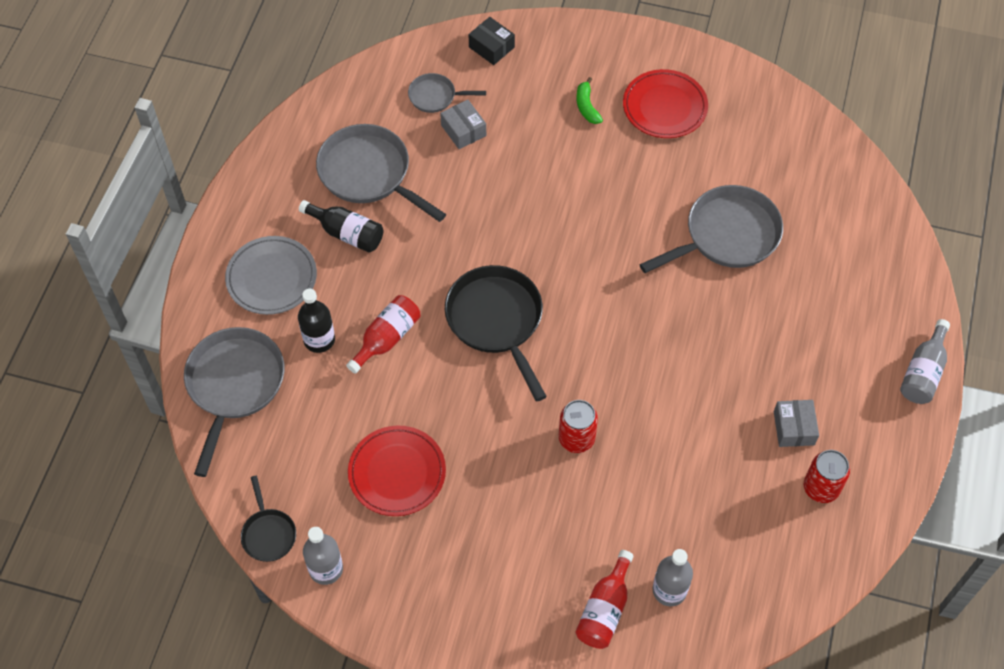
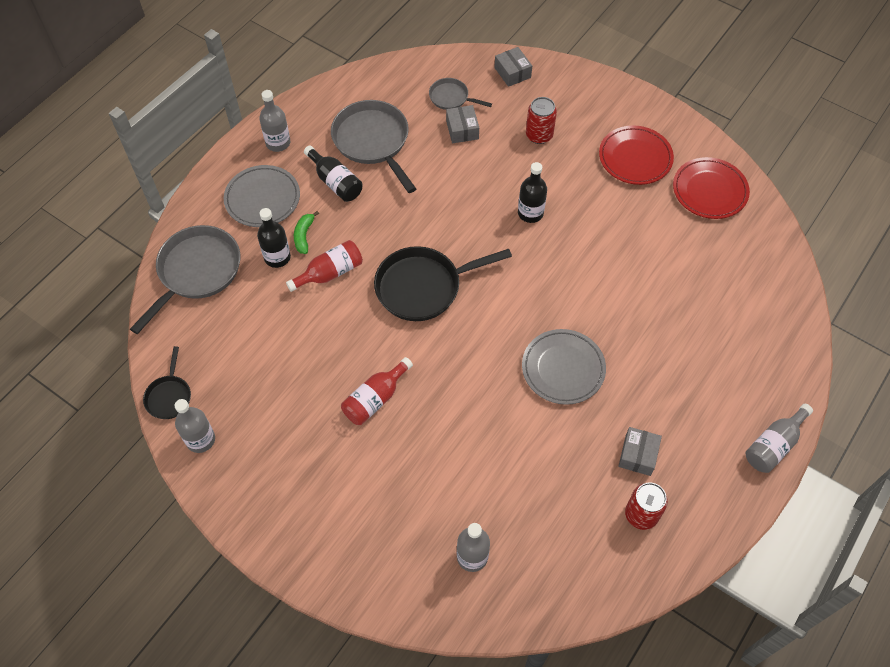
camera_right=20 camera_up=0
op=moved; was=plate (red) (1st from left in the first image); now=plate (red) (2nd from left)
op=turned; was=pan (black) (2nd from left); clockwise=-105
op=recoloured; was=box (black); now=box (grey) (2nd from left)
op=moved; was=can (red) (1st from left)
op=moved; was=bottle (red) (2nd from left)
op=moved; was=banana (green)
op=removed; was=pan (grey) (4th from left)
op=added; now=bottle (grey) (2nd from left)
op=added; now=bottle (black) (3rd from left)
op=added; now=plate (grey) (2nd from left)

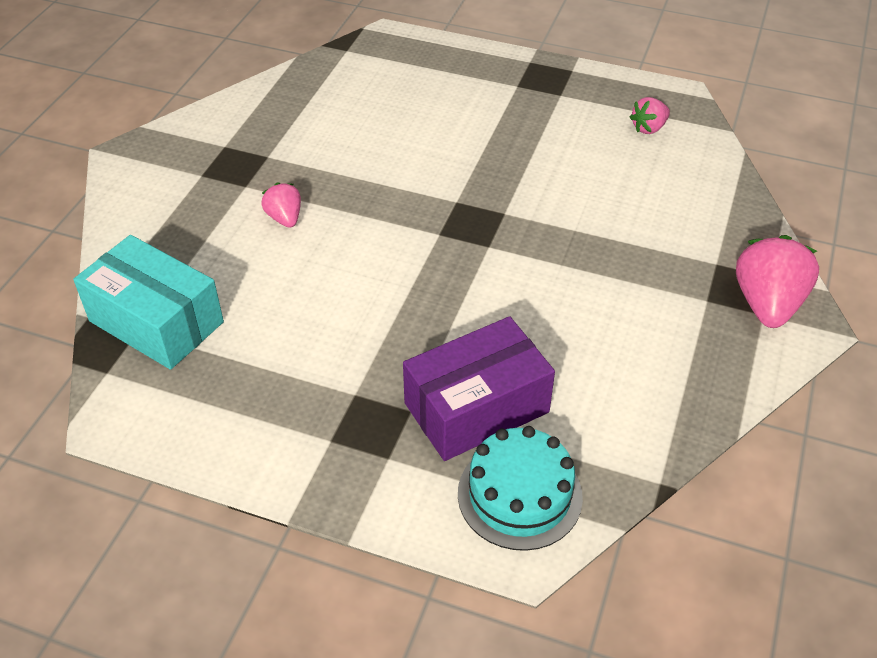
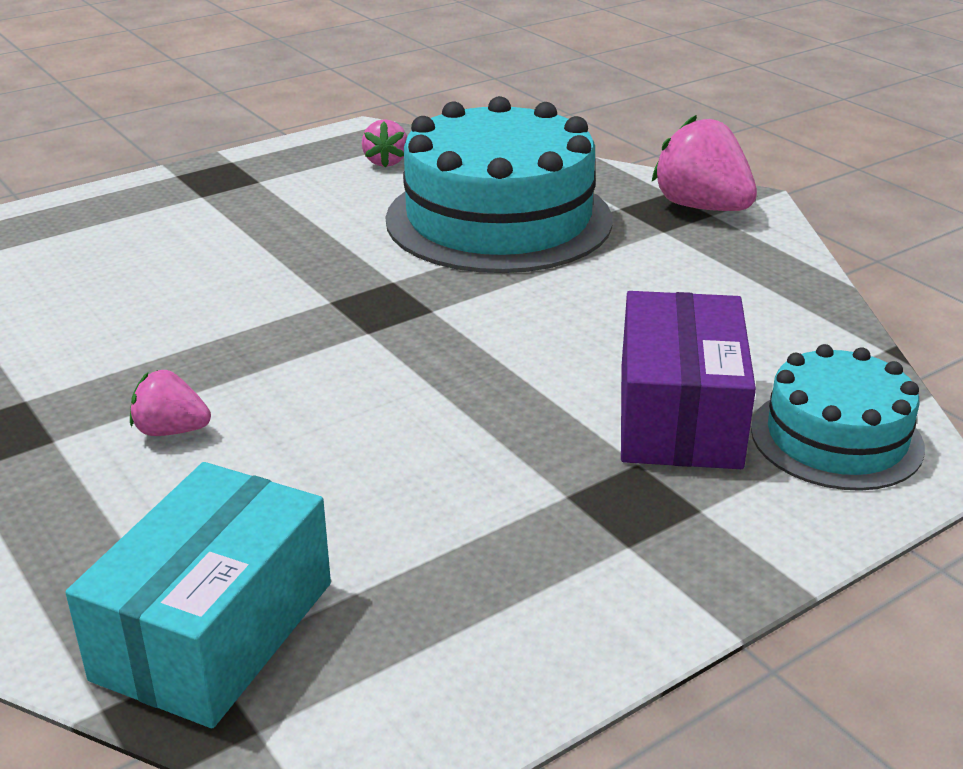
camera_right=-55 camera_up=-15
op=turned; was=box (turquoise); clockwise=-45
op=added; now=cake (turquoise) (1st from left)

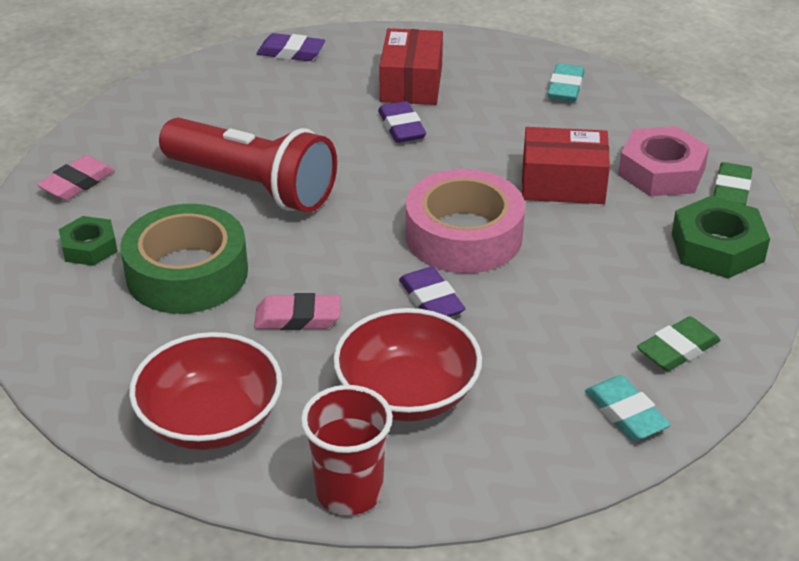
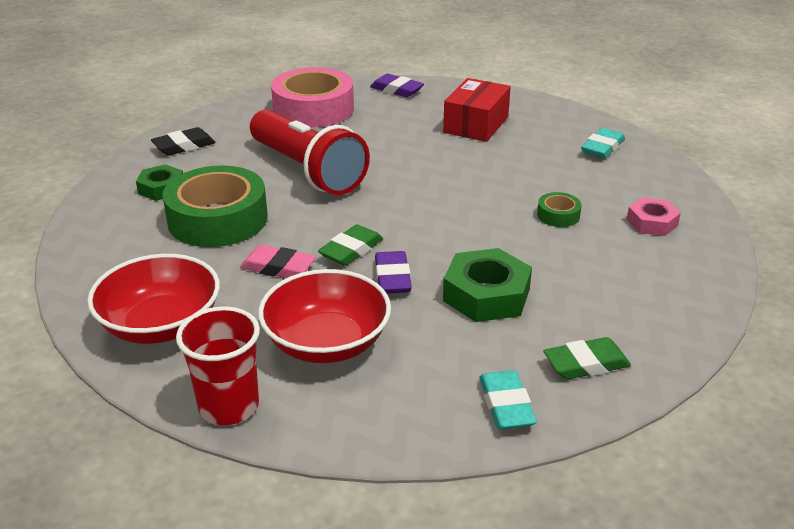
camera_right=20 camera_up=-5
op=recoloured; was=eraser (pink) (1st from left); now=eraser (black)
op=removed; was=eraser (purple) (2nd from left)
op=moved; was=tape (pink)
op=replaced; was=box (red) (2nd from left); now=tape (green) (2nd from left)
op=resized; was=nut (pink); ratio=0.62
op=moved; was=nut (green) (2nd from left)
op=moved; was=eraser (green) (2nd from left in the first image); now=eraser (green) (1st from left)

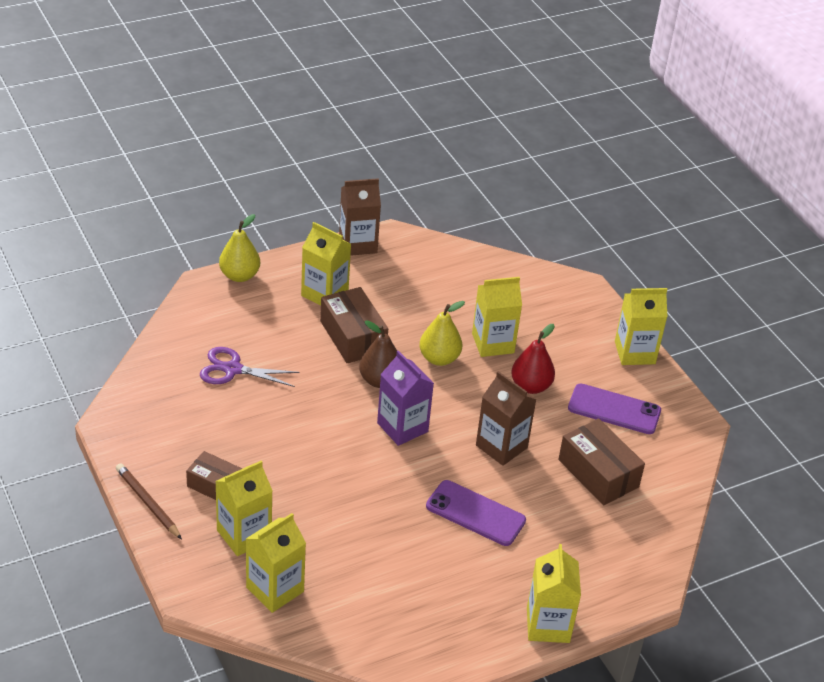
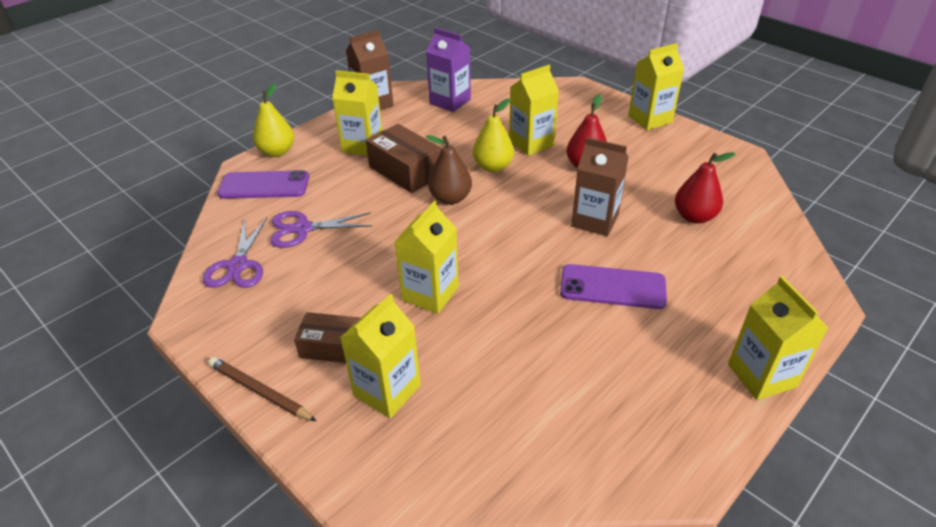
camera_right=-15 camera_up=0
op=moved; was=carton (yellow) (2nd from left in the first image); now=carton (yellow) (3rd from left)
op=moved; was=carton (purple)
op=replaced; was=box (brown) (3rd from left); now=pear (red) (2nd from left)
op=moved; was=phone (purple) (2nd from left in the first image); now=phone (purple) (1st from left)
op=added; now=scissors (purple) (1st from left)

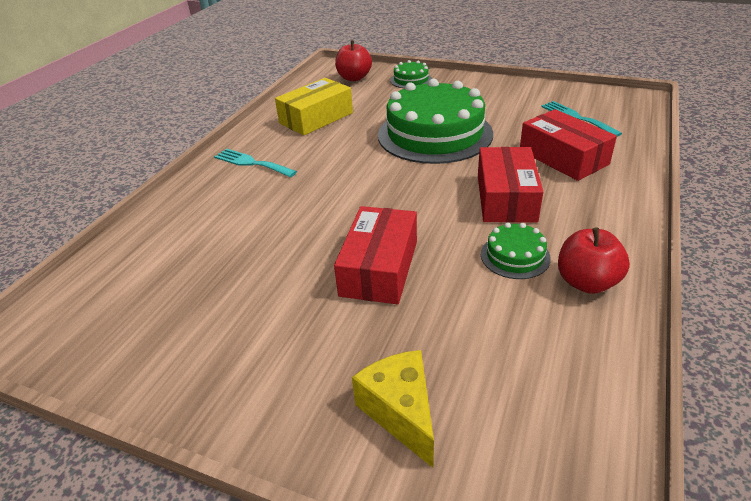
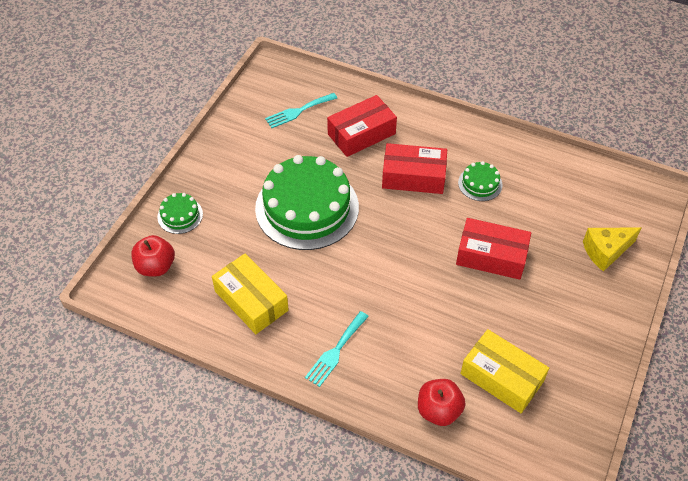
camera_right=-90 camera_up=15
op=moved; was=apple (red) (2nd from left)
op=added; now=box (yellow) (2nd from left)

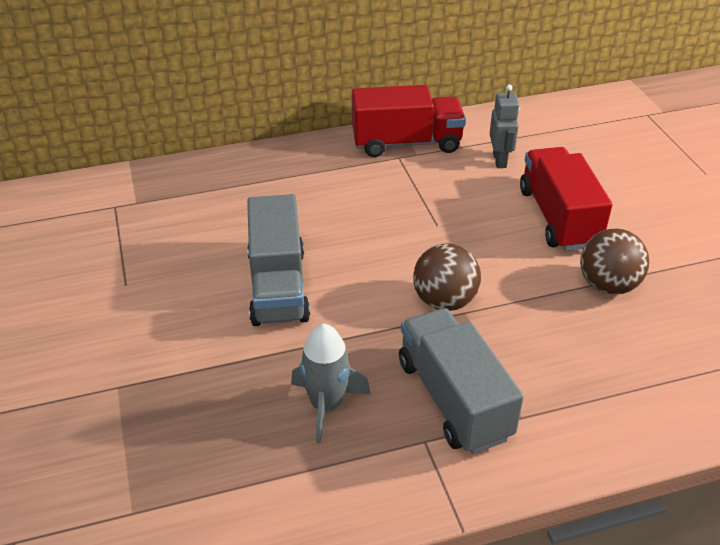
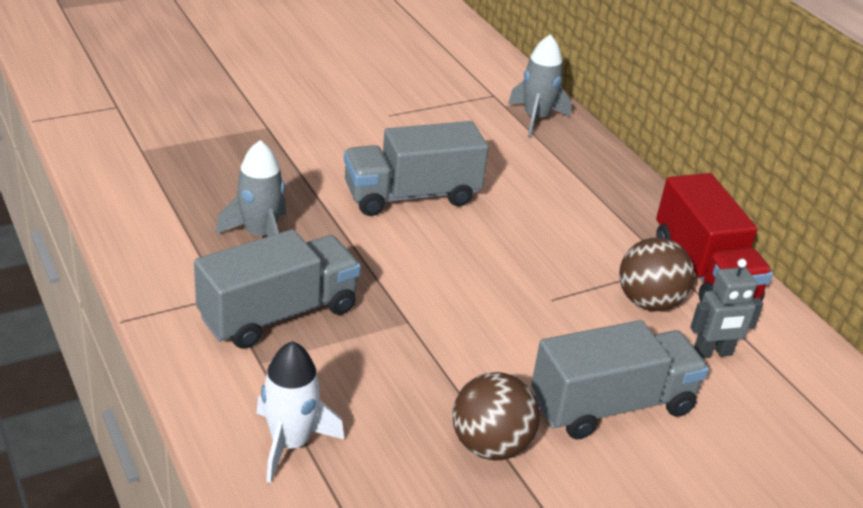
camera_right=75 camera_up=-5
op=moved; was=ball (brown) (1st from left in the first image); now=ball (brown) (2nd from left)
op=recoloured; was=truck (red) (2nd from left); now=truck (grey) (3rd from left)
op=added; now=rocket (white)
op=added; now=rocket (grey) (2nd from left)

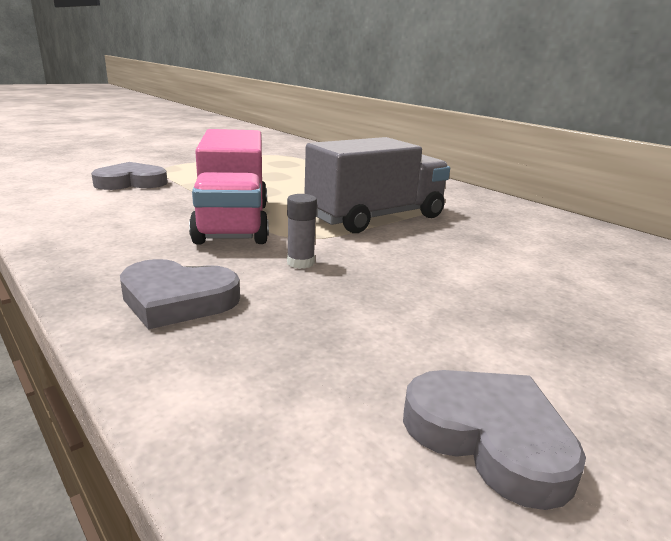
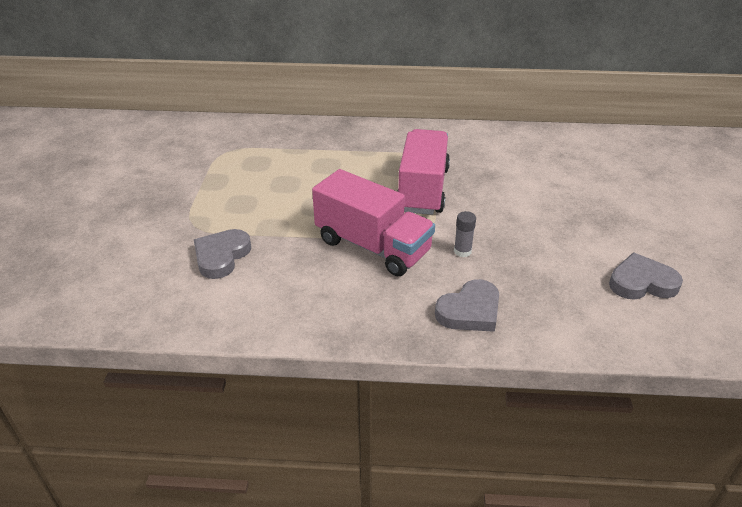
camera_right=-45 camera_up=15
op=recoloured; was=truck (grey); now=truck (pink) (2nd from left)

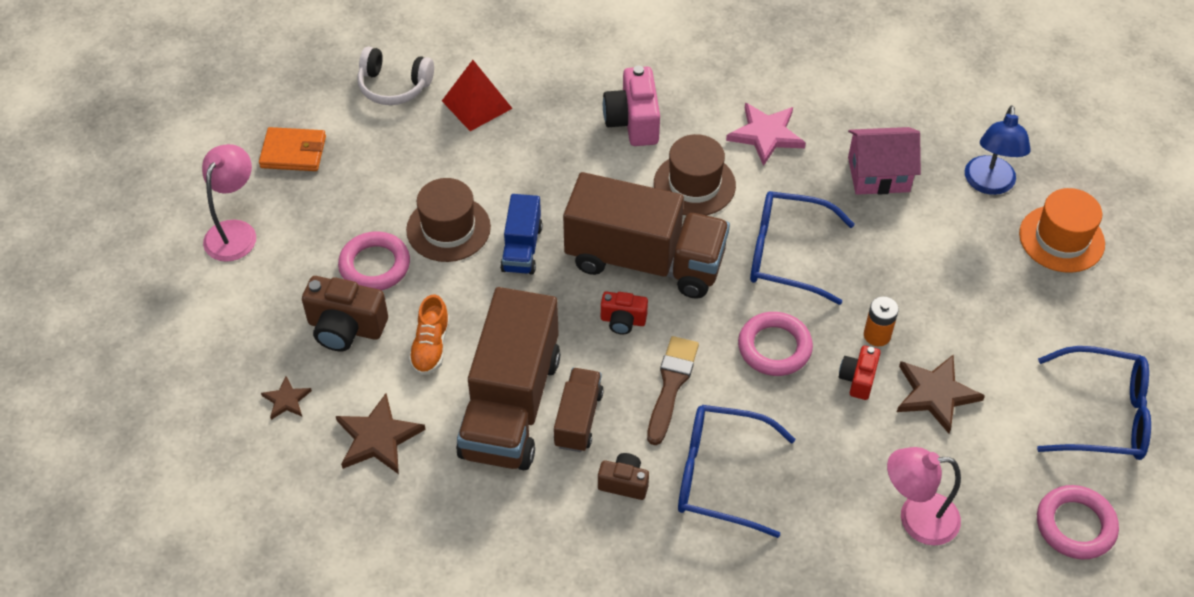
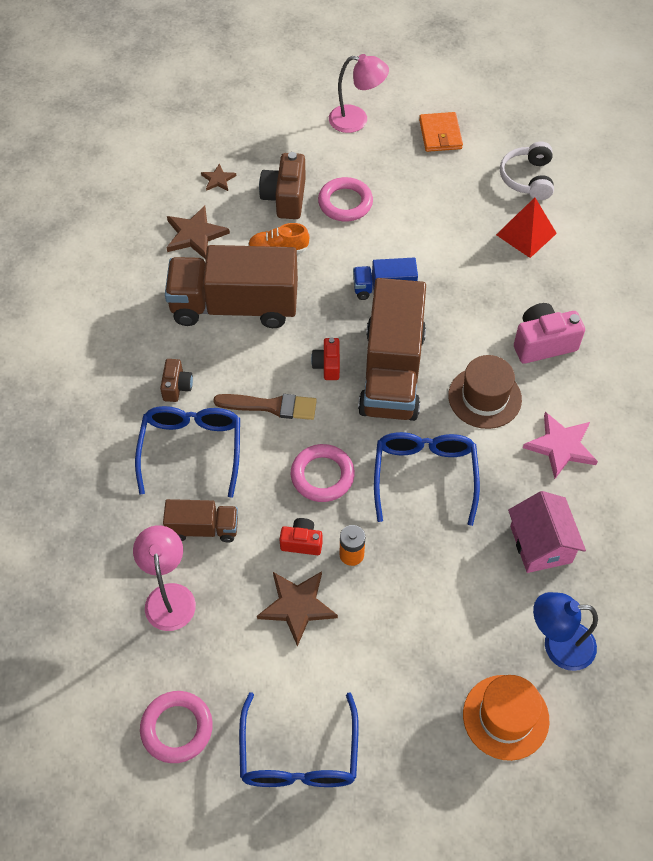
camera_right=80 camera_up=5
op=removed; was=hat (brown) (1st from left)
op=moved; was=truck (brown) (2nd from left in the first image); now=truck (brown) (1st from left)

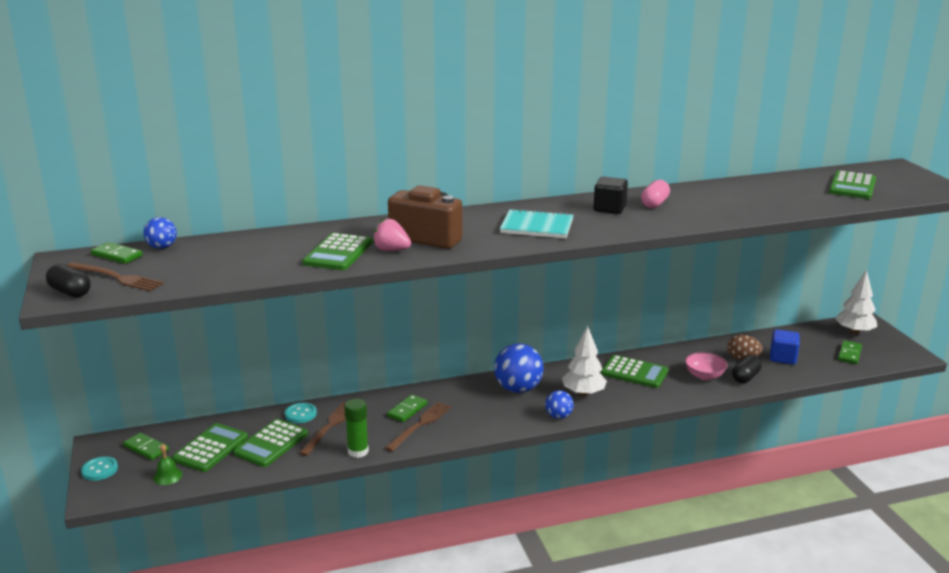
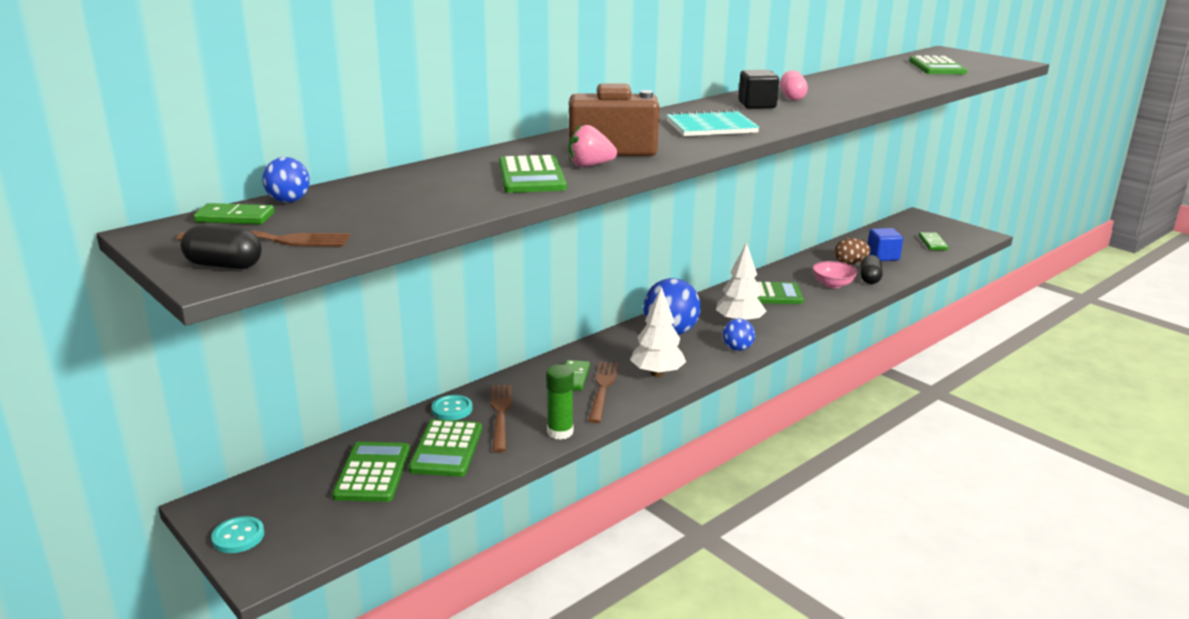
camera_right=-25 camera_up=0
op=removed; was=domino (green) (2nd from left)
op=removed; was=bell (green)
op=moved; was=tree (white) (2nd from left in the first image); now=tree (white) (1st from left)

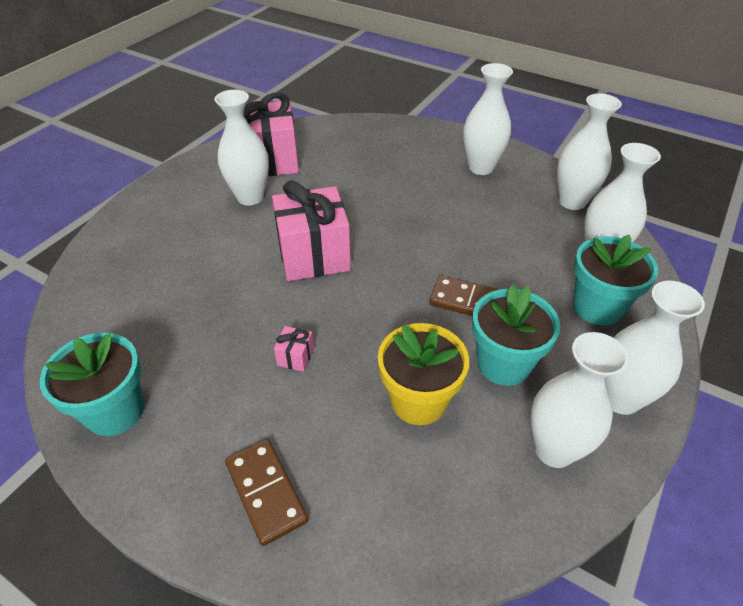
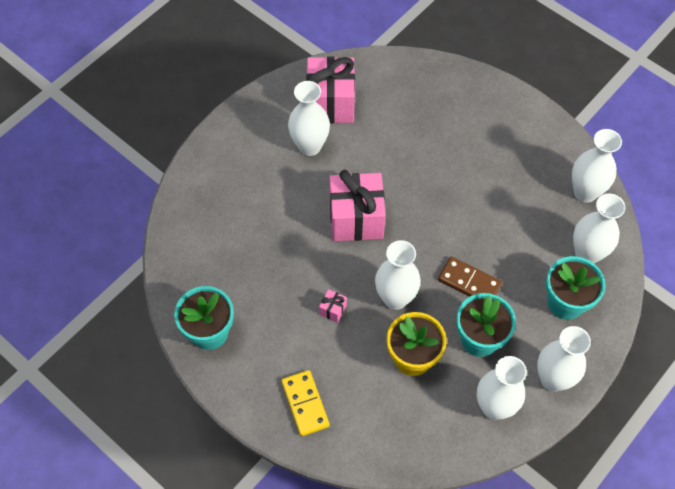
camera_right=10 camera_up=15
op=recoloured; was=domino (brown) (1st from left); now=domino (yellow)
op=moved; was=vase (white) (2nd from left)

